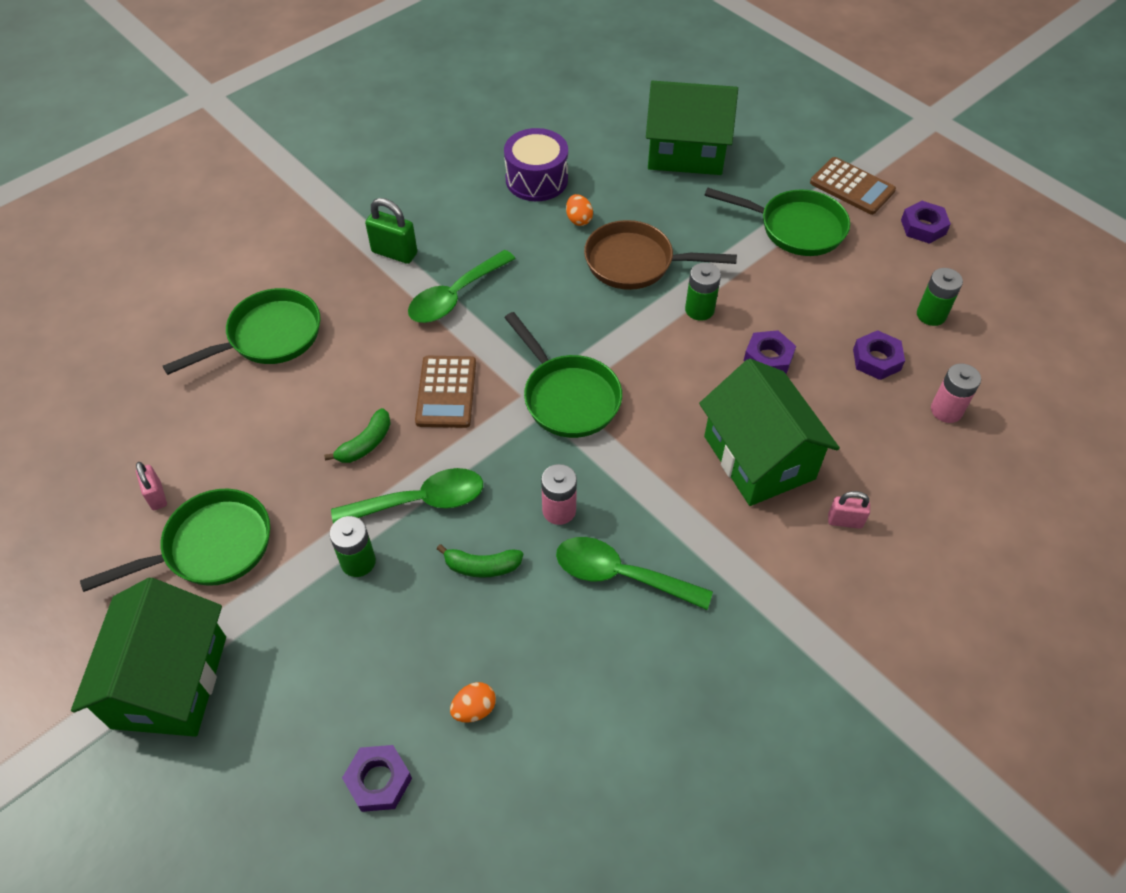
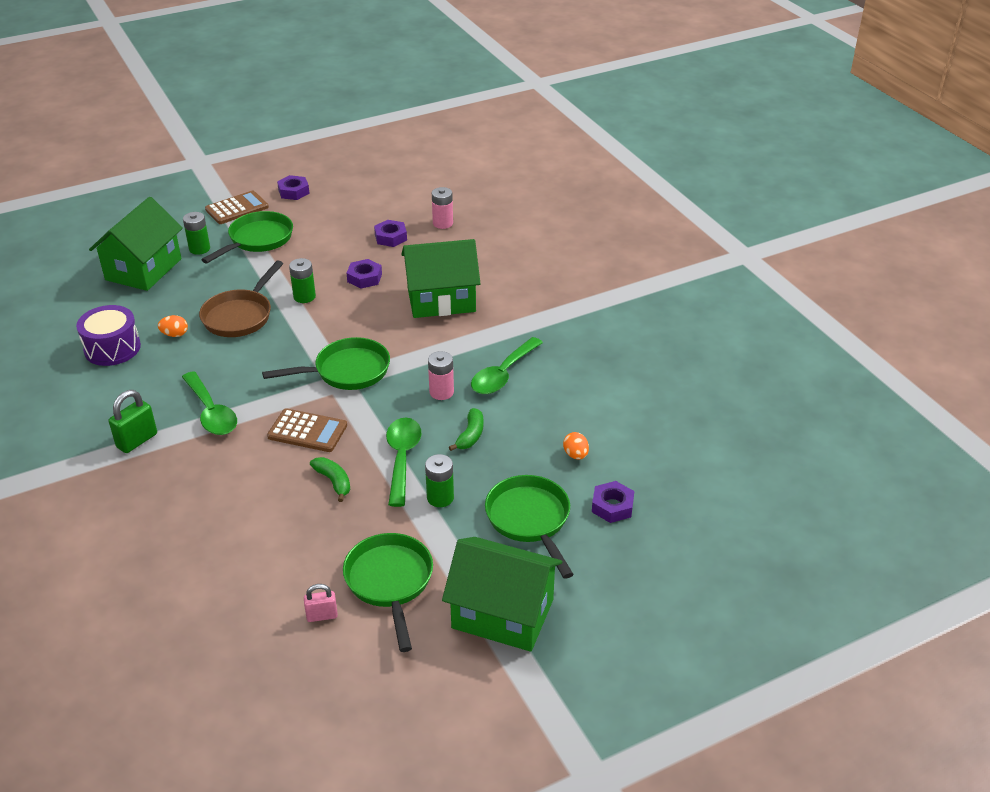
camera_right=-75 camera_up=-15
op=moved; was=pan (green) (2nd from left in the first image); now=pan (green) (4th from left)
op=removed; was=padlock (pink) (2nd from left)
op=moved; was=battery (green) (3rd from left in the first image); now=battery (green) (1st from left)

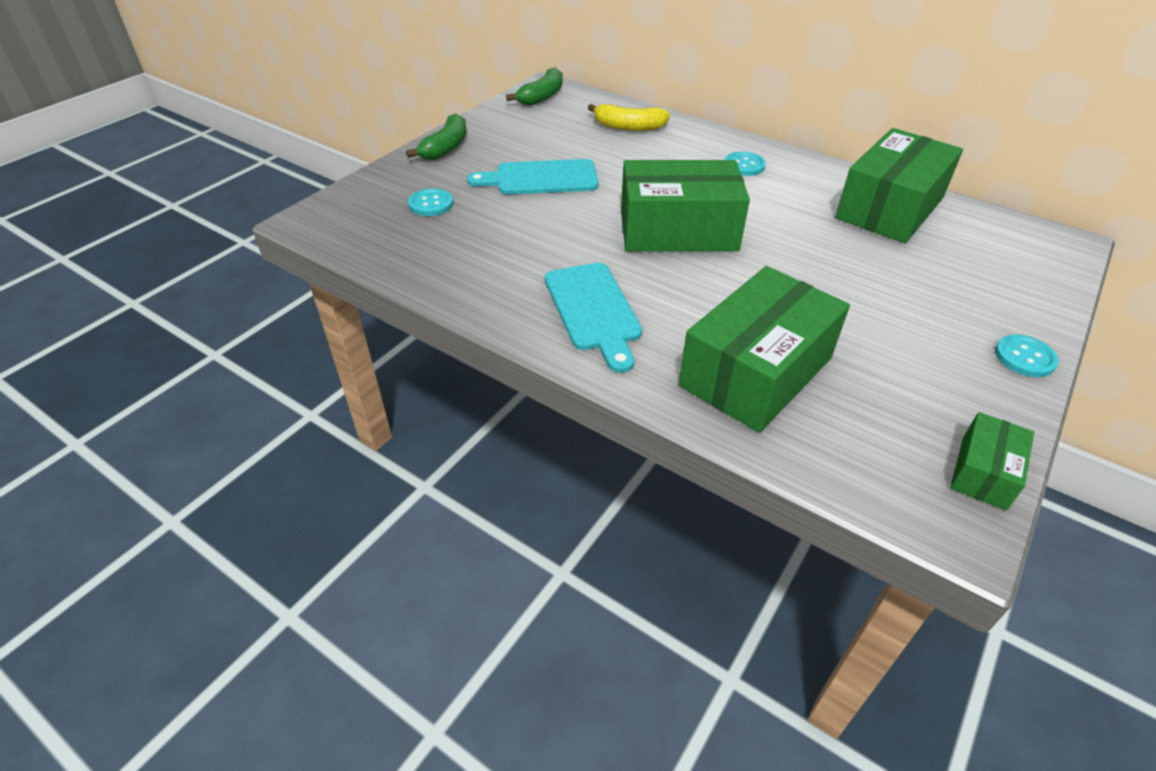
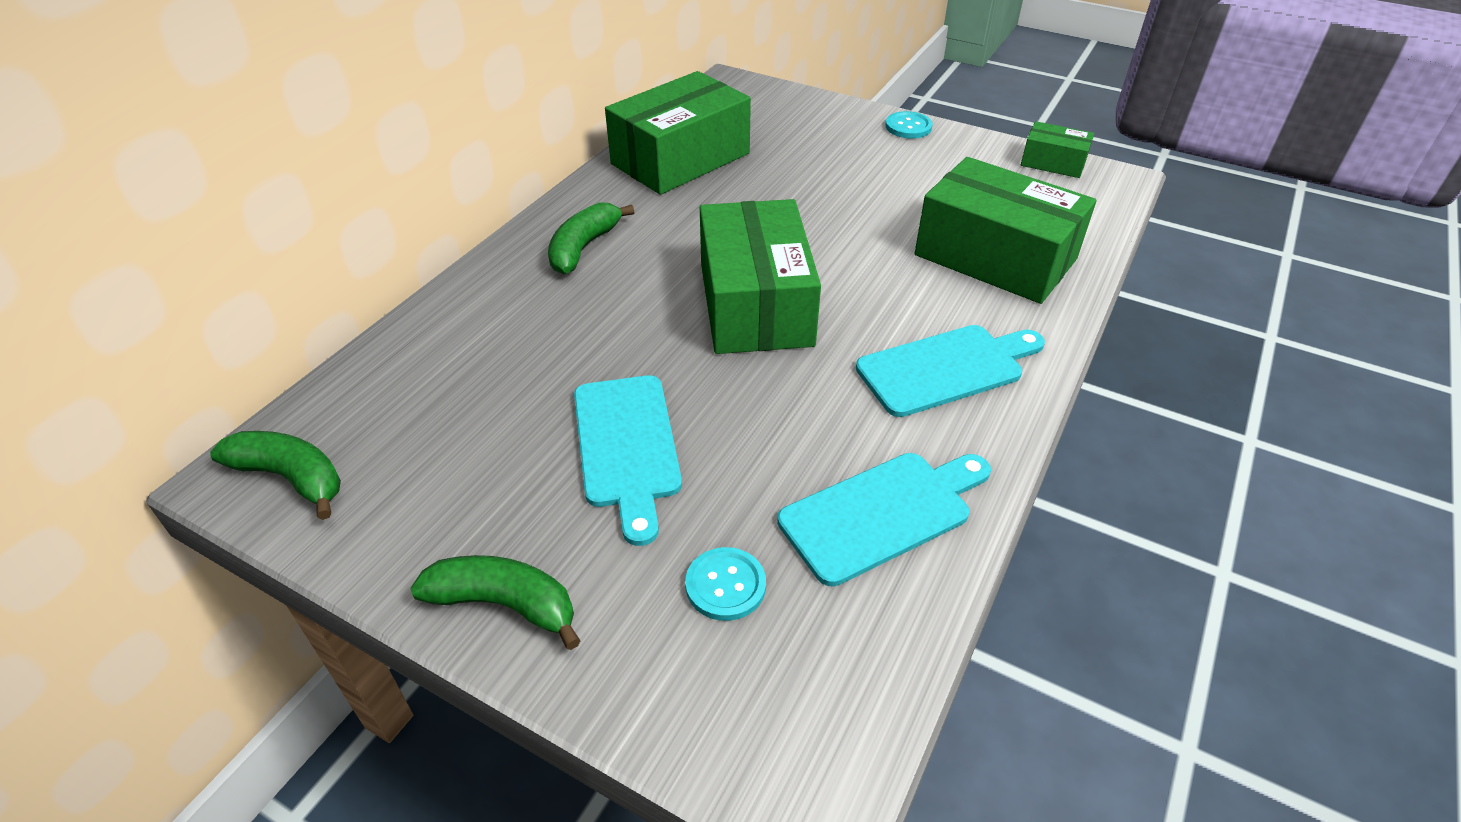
camera_right=-95 camera_up=0
op=removed; was=banana (yellow)
op=replaced; was=button (turquoise) (2nd from left); now=banana (green) (3rd from left)
op=turned; was=box (green) (3rd from left in the first image); clockwise=-75
op=added; now=cutting board (turquoise) (2nd from left)

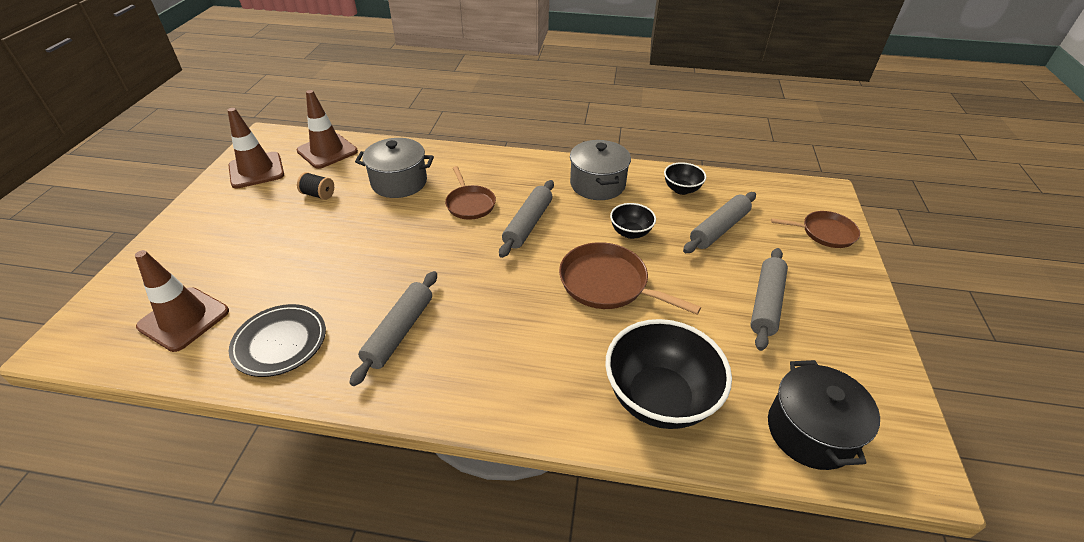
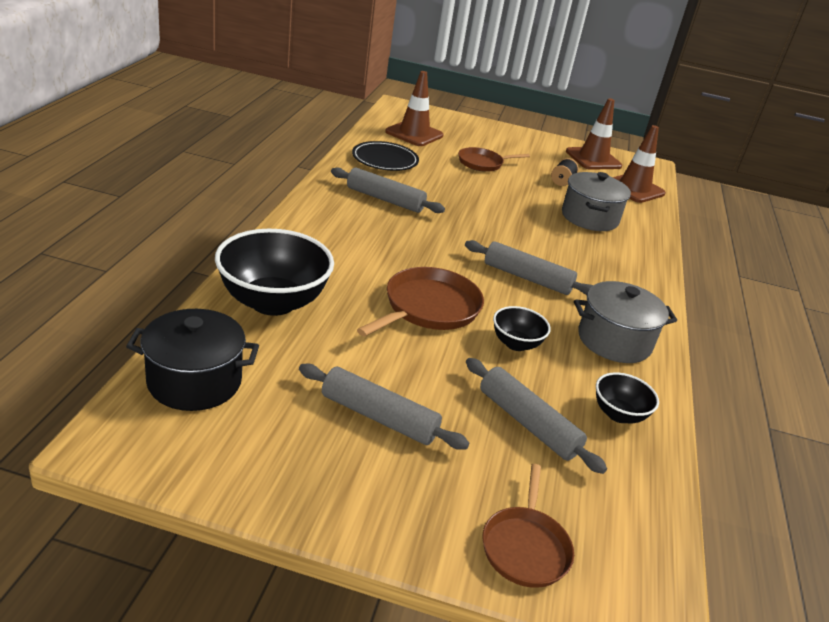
camera_right=90 camera_up=-10
op=moved; was=pan (brown) (1st from left in the first image); now=pan (brown) (2nd from left)

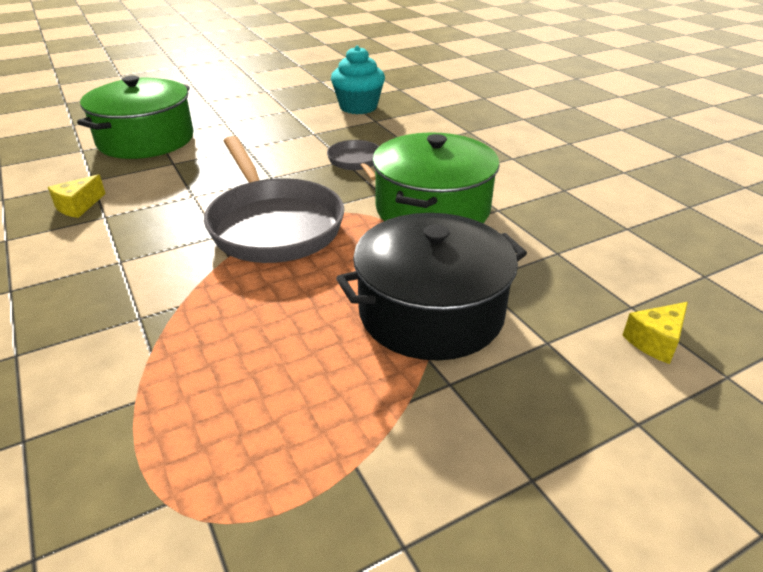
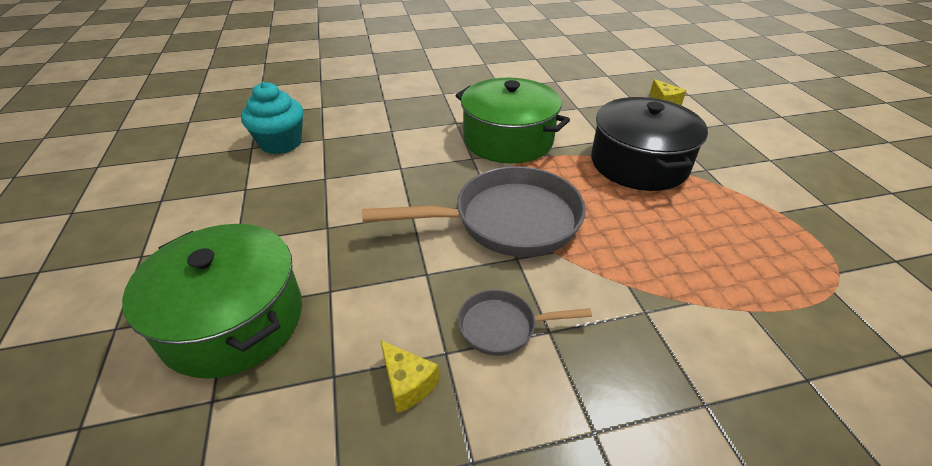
camera_right=-75 camera_up=5
op=moved; was=pan (grey) (2nd from left)

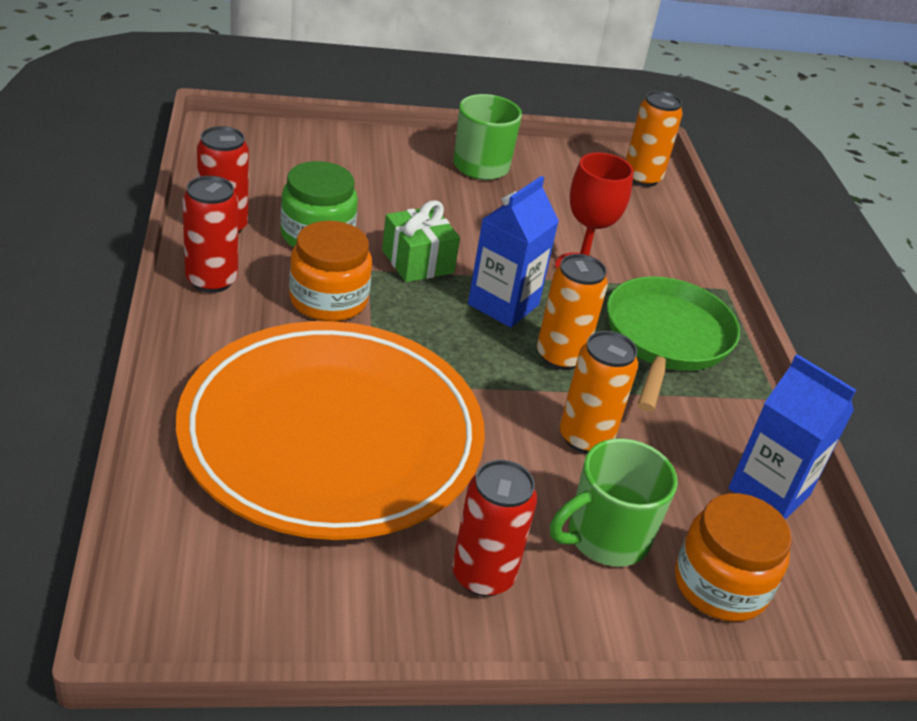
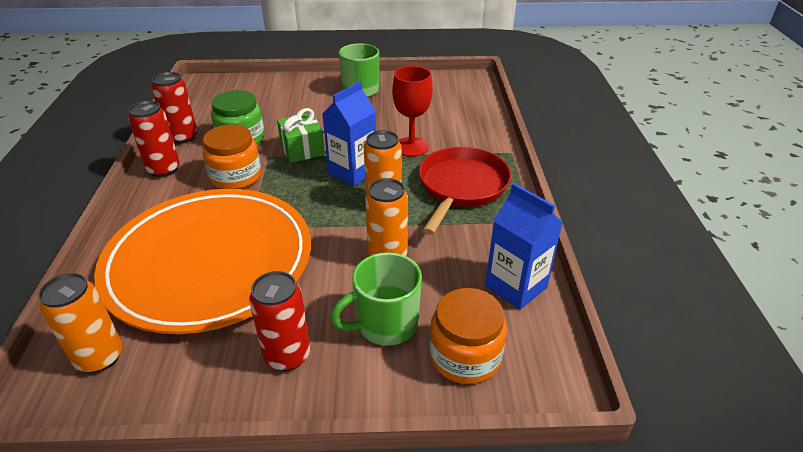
camera_right=10 camera_up=0
op=recoloured; was=pan (green); now=pan (red)
op=moved; was=can (orange) (3rd from left in the first image); now=can (orange) (1st from left)

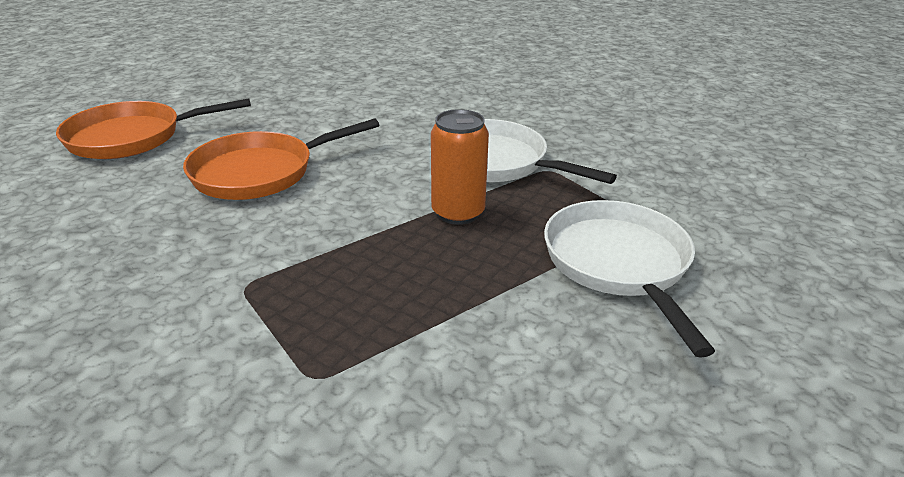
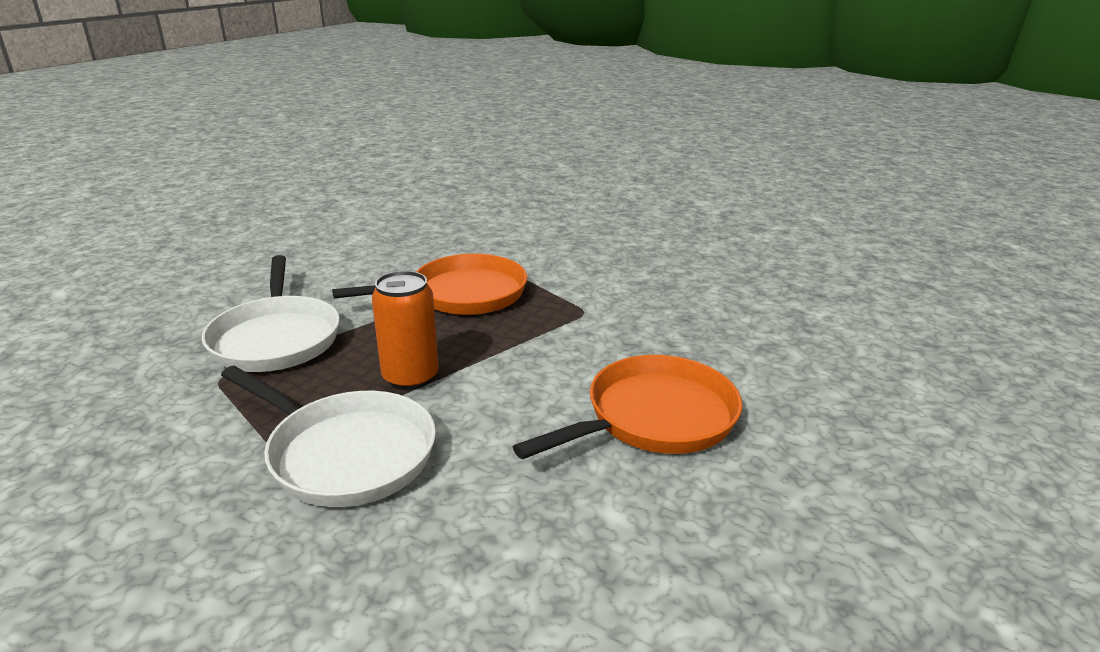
camera_right=175 camera_up=-5
op=moved; was=pan (orange) (1st from left)

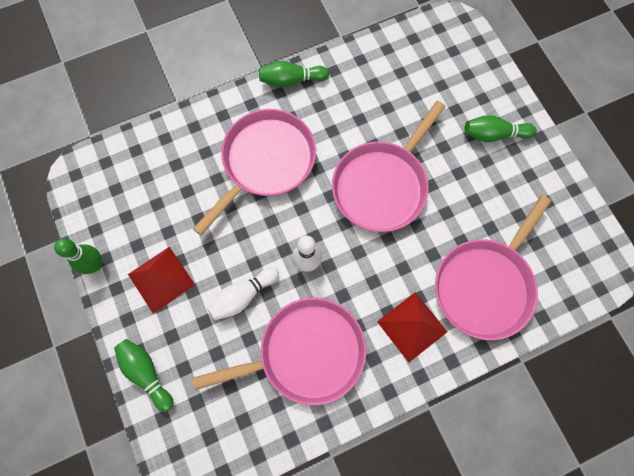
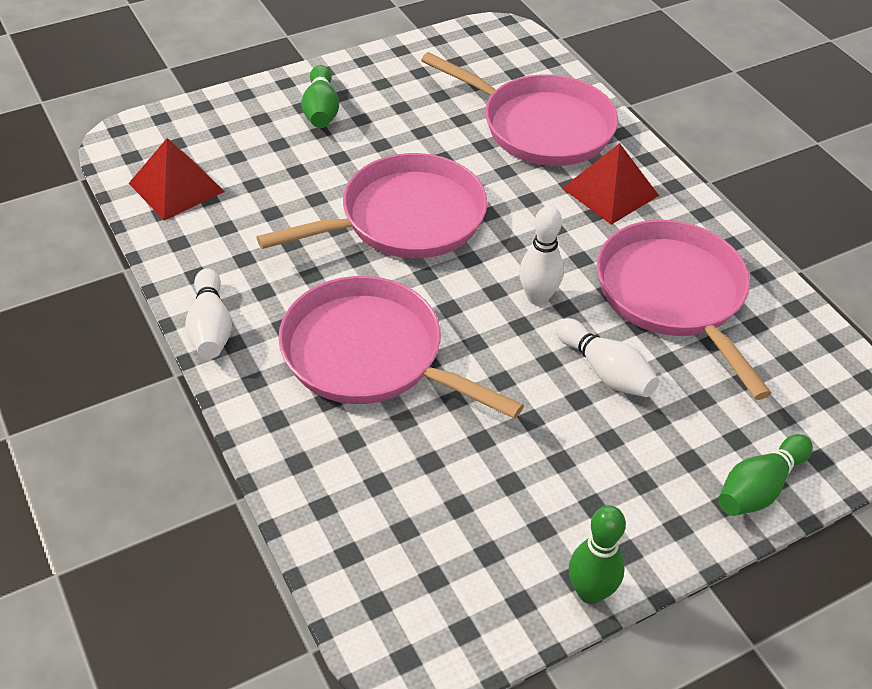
camera_right=-95 camera_up=-25
op=moved; was=pyramid (red) (1st from left)
op=recoloured; was=bowling pin (green) (3rd from left); now=bowling pin (white) (1st from left)
op=turned; was=pan (pink) (3rd from left in the first image); clockwise=-60

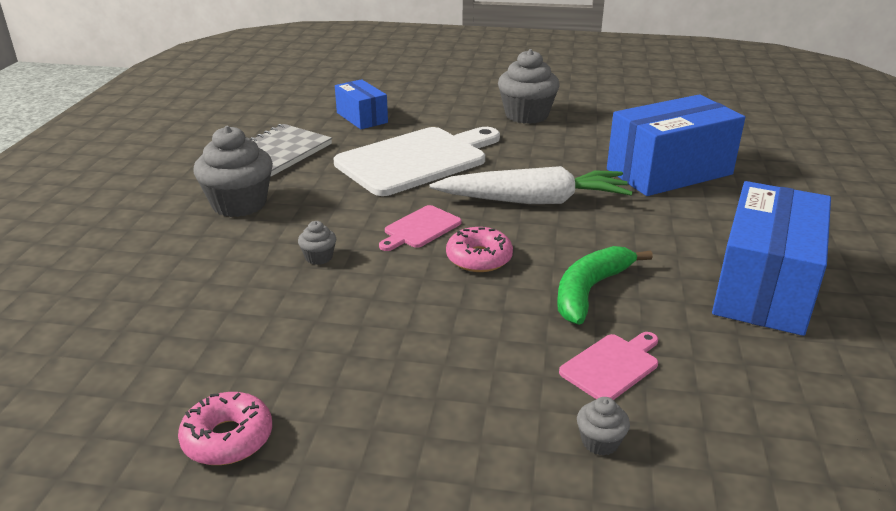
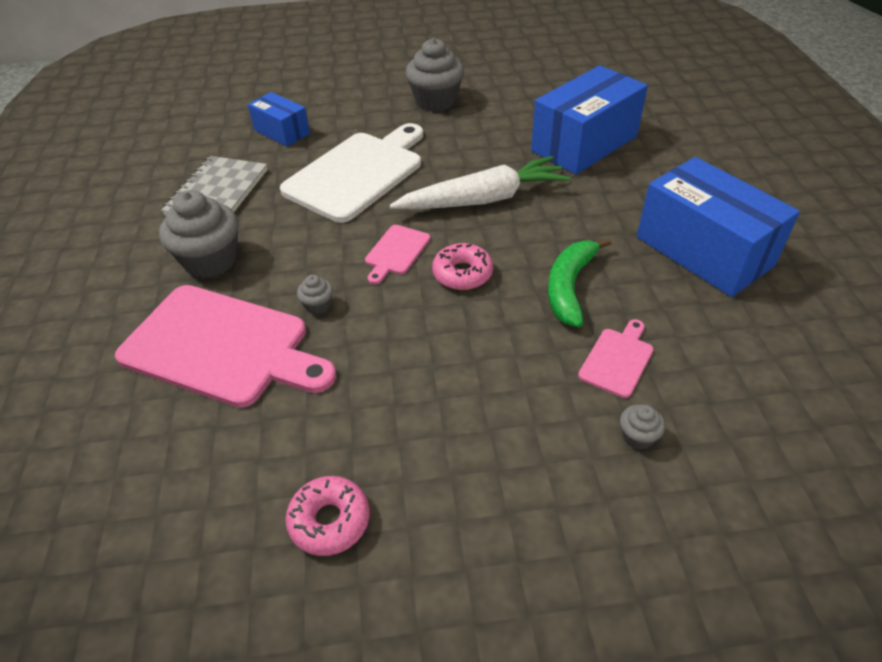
camera_right=-15 camera_up=15
op=turned; was=box (blue) (3rd from left); clockwise=-45
op=added; now=cutting board (pink) (1st from left)

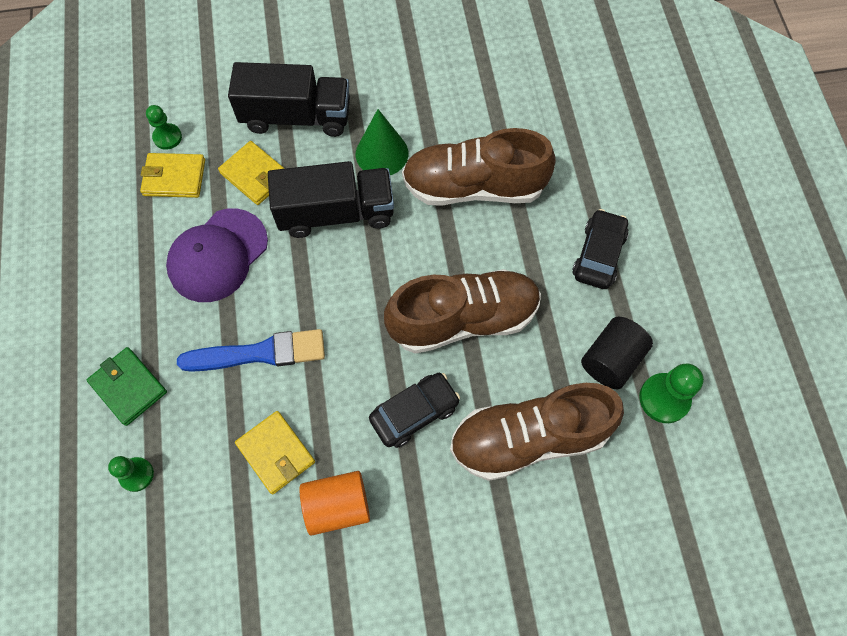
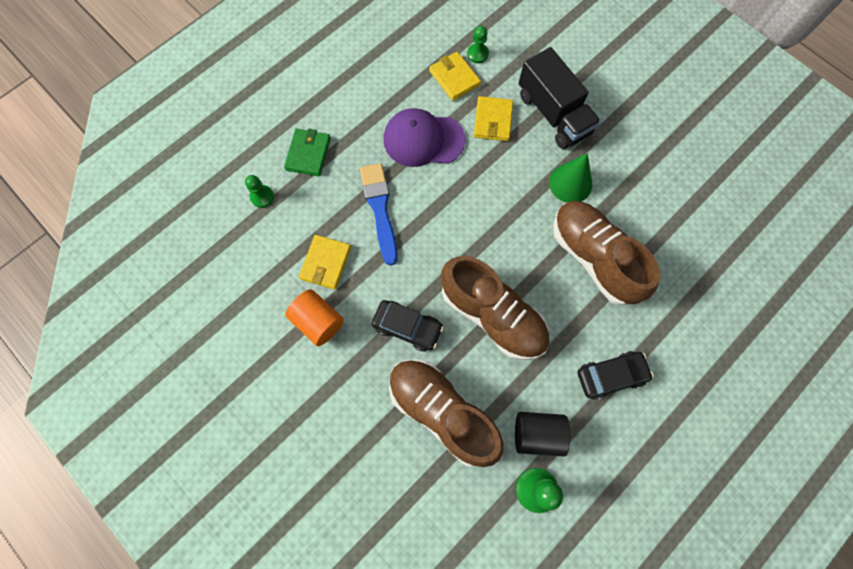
camera_right=55 camera_up=5
op=turned; was=brush (blue); clockwise=-150
op=removed; was=truck (black) (2nd from left)

